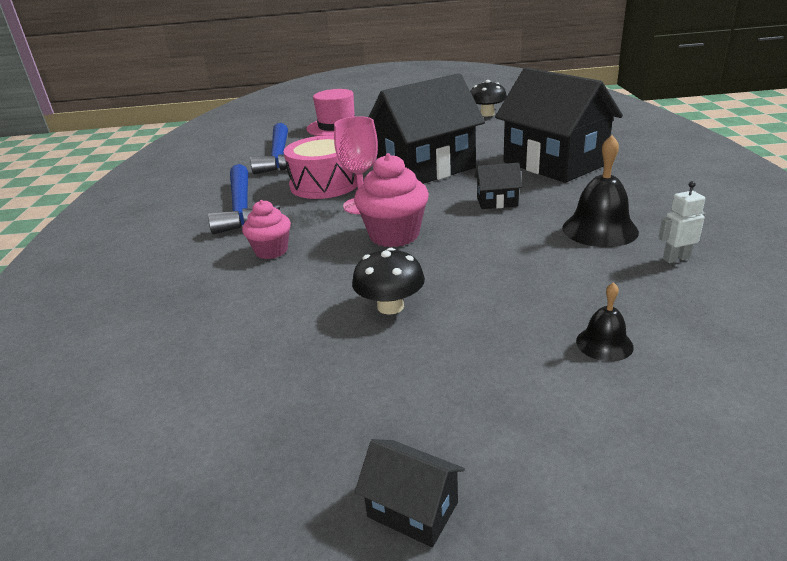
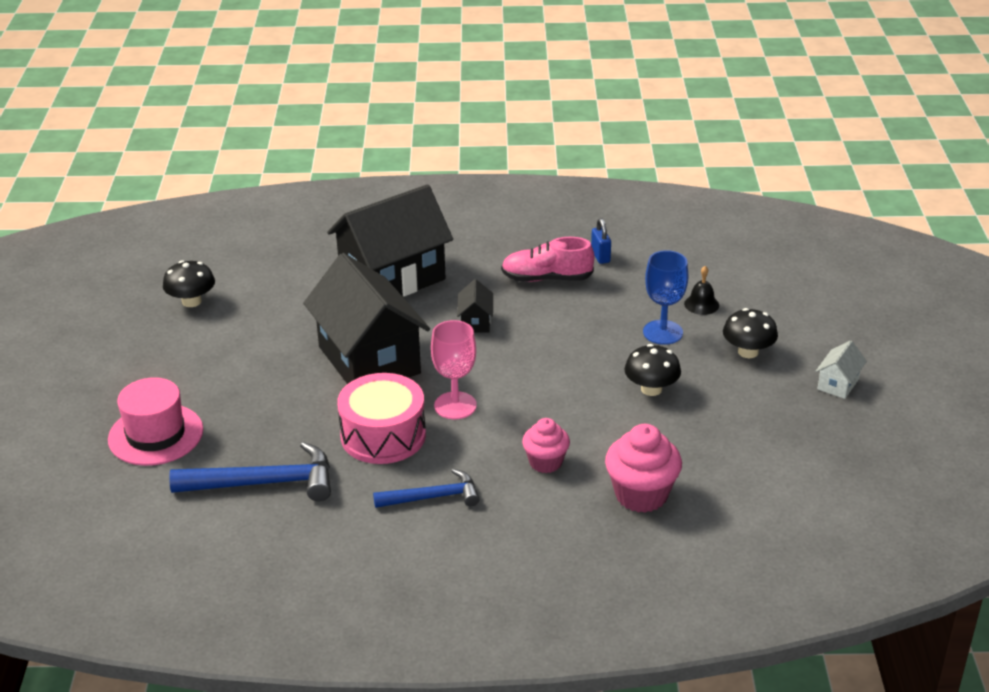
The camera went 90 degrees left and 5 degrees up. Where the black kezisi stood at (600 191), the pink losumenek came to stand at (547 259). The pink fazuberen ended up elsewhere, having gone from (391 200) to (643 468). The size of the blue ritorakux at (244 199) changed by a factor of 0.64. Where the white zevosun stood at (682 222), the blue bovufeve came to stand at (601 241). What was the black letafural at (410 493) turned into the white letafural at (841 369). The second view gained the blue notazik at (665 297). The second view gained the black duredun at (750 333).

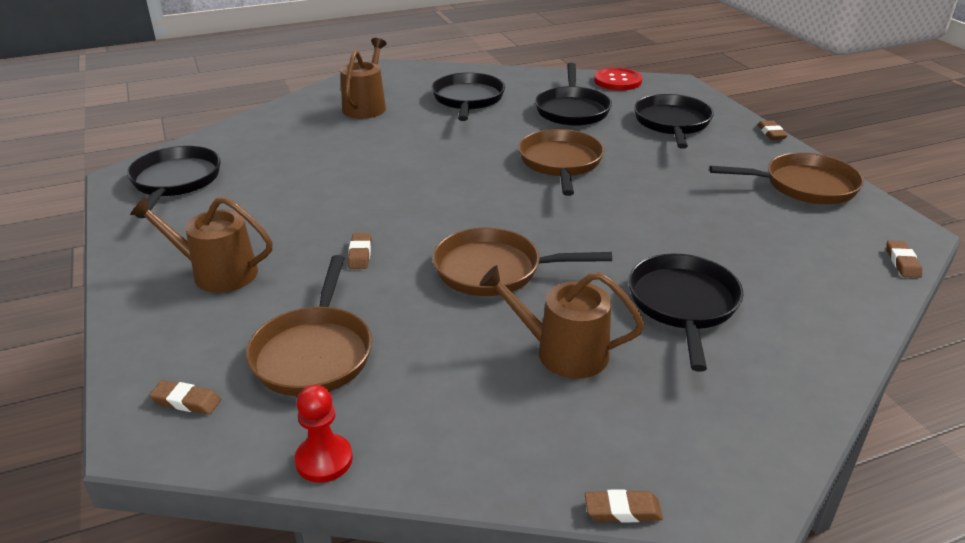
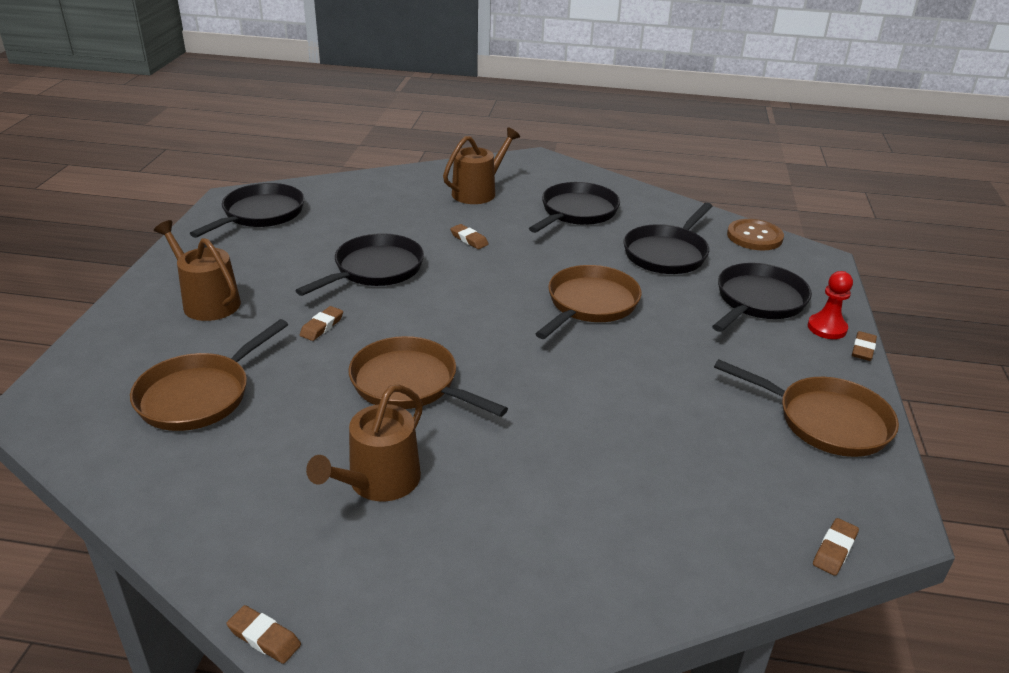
The camera went 30 degrees right and 0 degrees up. What was the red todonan at (618 79) turned into the brown todonan at (755 234). The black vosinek ended up elsewhere, having gone from (685 313) to (359 264). The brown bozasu at (561 322) ended up facing another way, 105 degrees counterclockwise from before. The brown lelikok ended up elsewhere, having gone from (185 397) to (469 236). The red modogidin ended up elsewhere, having gone from (324 434) to (830 305).

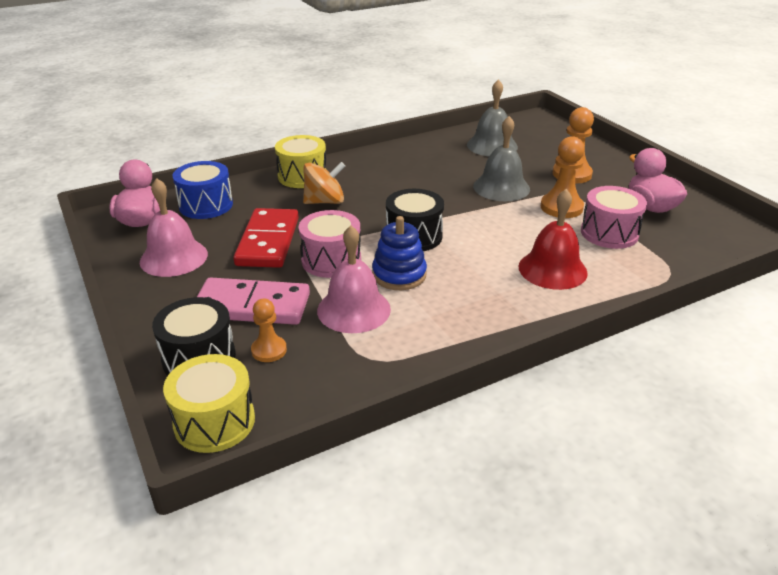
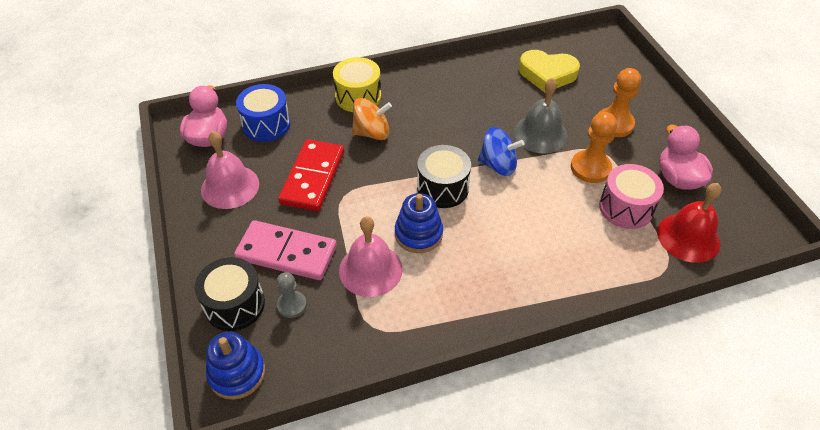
The camera went 10 degrees right and 15 degrees up. Where the grey kezisi stood at (492 117), the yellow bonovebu came to stand at (549 71). The red kezisi ended up elsewhere, having gone from (553 239) to (689 223). The second view lost the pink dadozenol at (329 244). What was the orange modogidin at (269 330) turned into the grey modogidin at (292 295). Where the yellow dadozenol stood at (209 403), the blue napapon came to stand at (235 366). The second view gained the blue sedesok at (501 151).

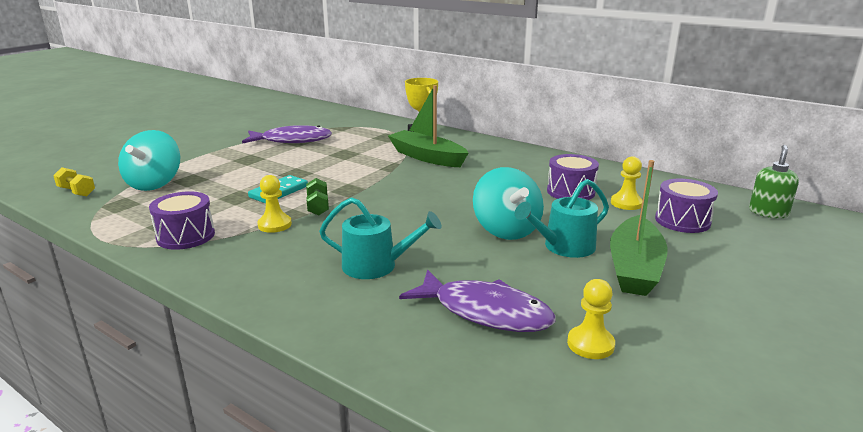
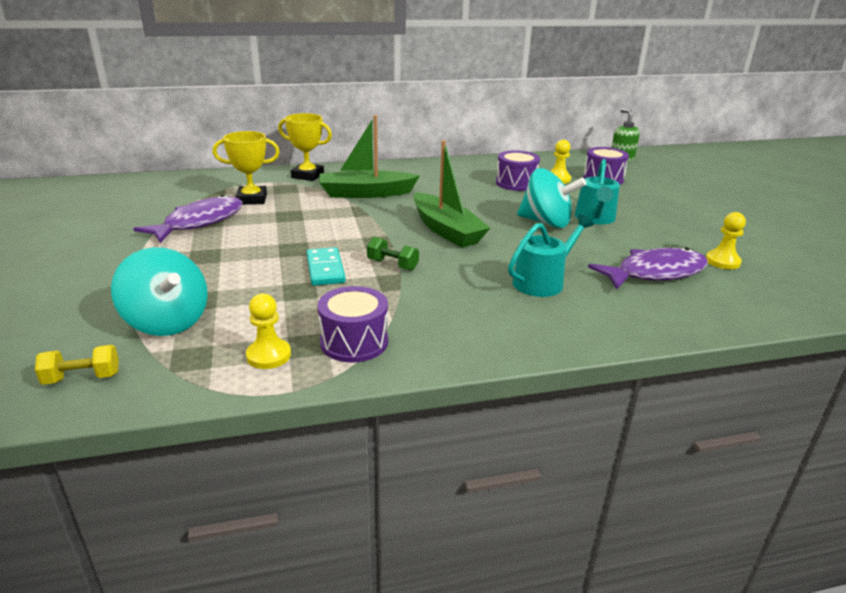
The camera went 50 degrees left and 5 degrees up. The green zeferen ended up elsewhere, having gone from (639 228) to (452 194). The yellow modogidin ended up elsewhere, having gone from (274 204) to (268 331). The second view gained the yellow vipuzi at (246 168).

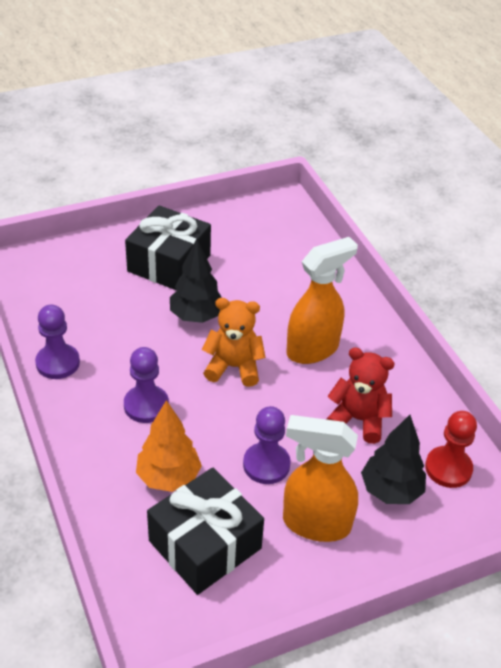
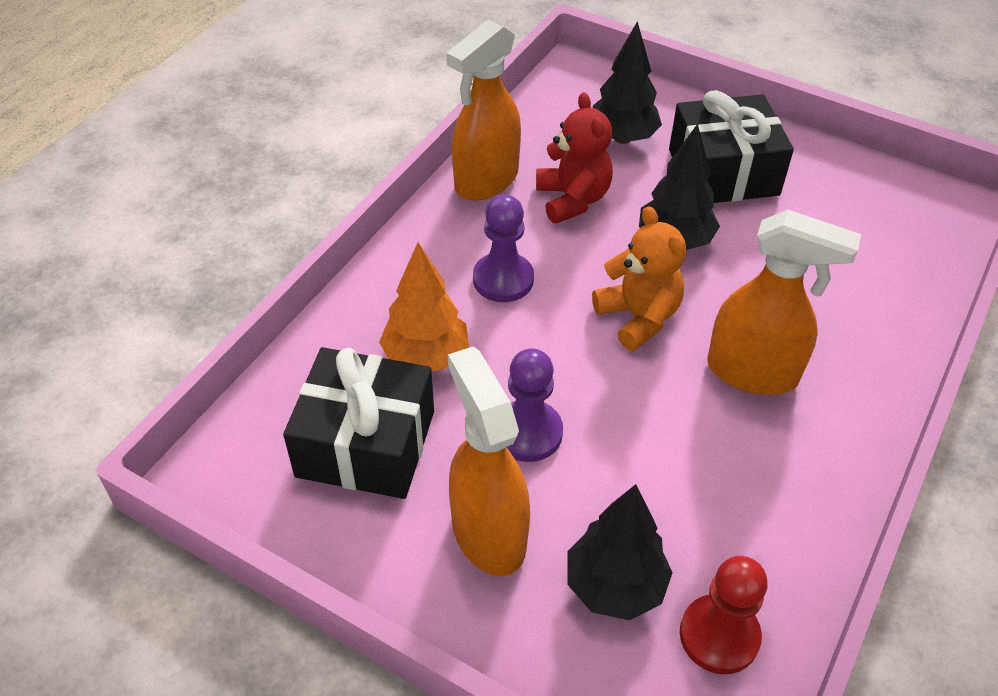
The camera went 55 degrees right and 5 degrees up. Where the purple modogidin stood at (57 342), the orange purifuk came to stand at (483 110). The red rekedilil ended up elsewhere, having gone from (361 395) to (574 158). The second view gained the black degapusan at (627 82).

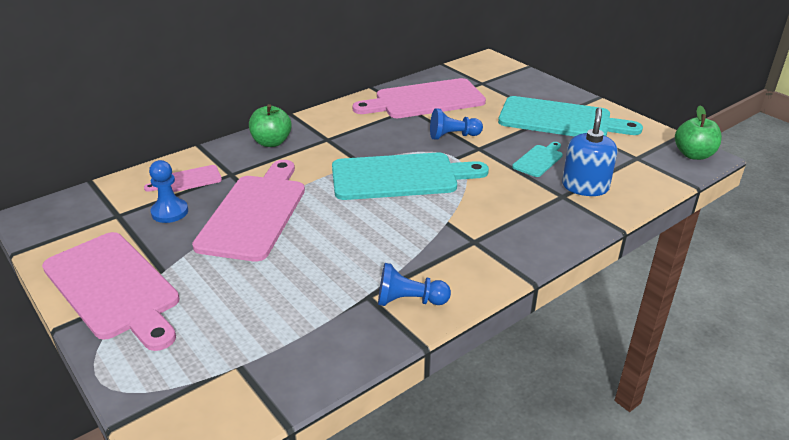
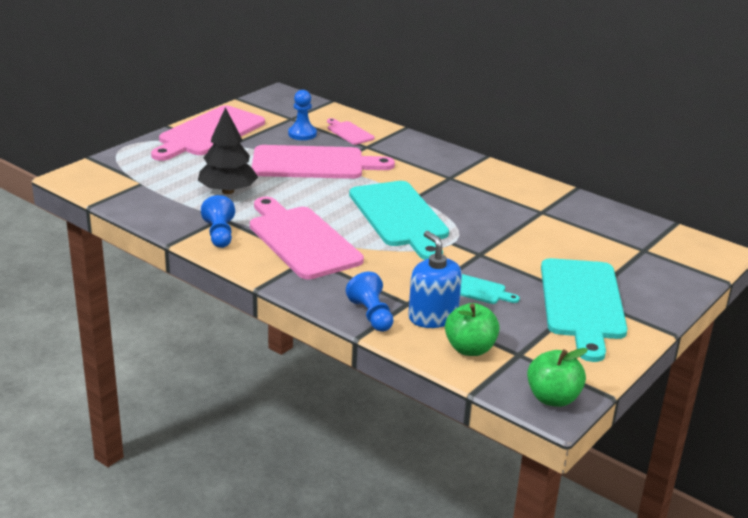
The camera went 75 degrees right and 5 degrees down. The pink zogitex ended up elsewhere, having gone from (419 98) to (307 238). The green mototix ended up elsewhere, having gone from (270 125) to (472 329). The blue modogidin ended up elsewhere, having gone from (456 124) to (370 302). The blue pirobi at (589 152) ended up facing another way, 120 degrees counterclockwise from before. The second view gained the black degapusan at (228 150).

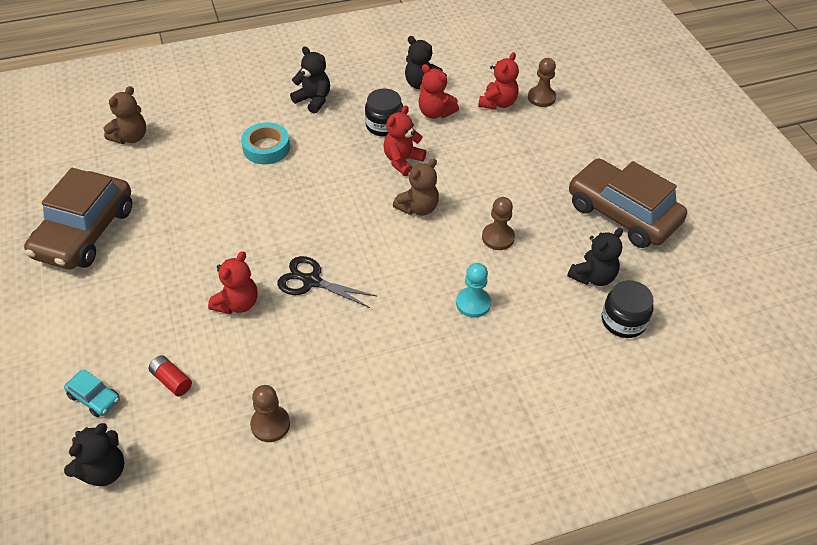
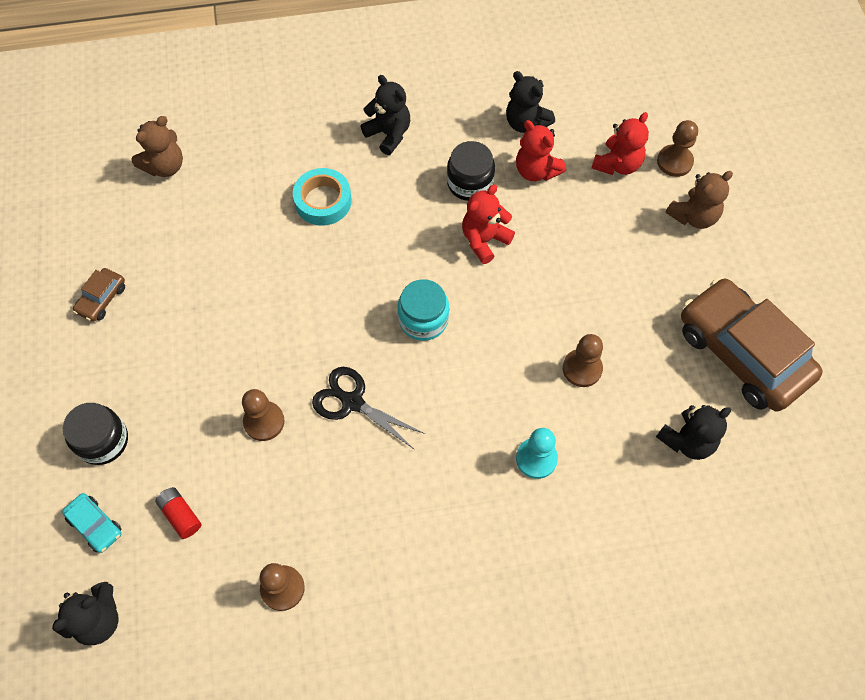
The camera went 10 degrees right and 15 degrees up. The brown rekedilil ended up elsewhere, having gone from (416 186) to (699 200). The size of the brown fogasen at (78 218) changed by a factor of 0.41. Where the red rekedilil stood at (233 282), the brown modogidin came to stand at (263 415). The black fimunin ended up elsewhere, having gone from (628 309) to (95 434). The second view gained the turquoise fimunin at (423 310).

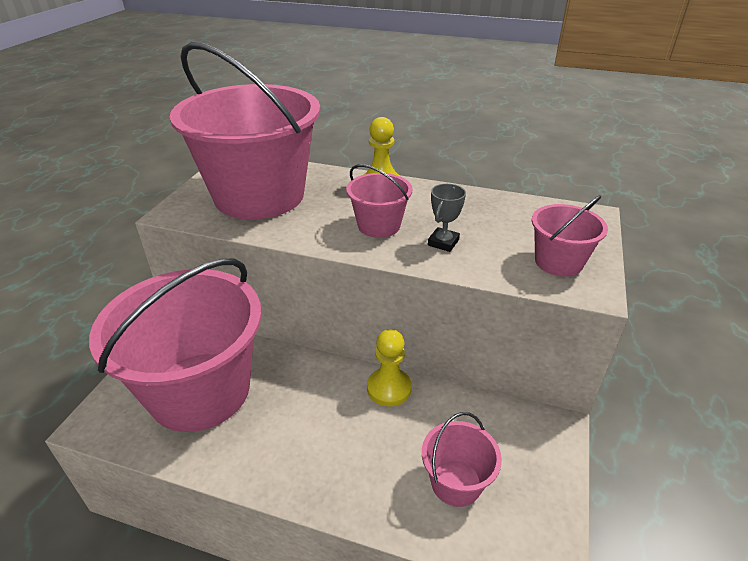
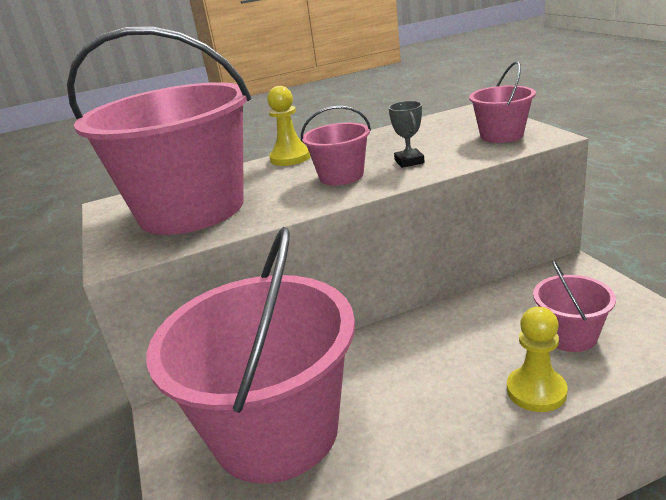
The camera went 35 degrees left and 10 degrees down. The yellow modogidin ended up elsewhere, having gone from (389 367) to (537 359).

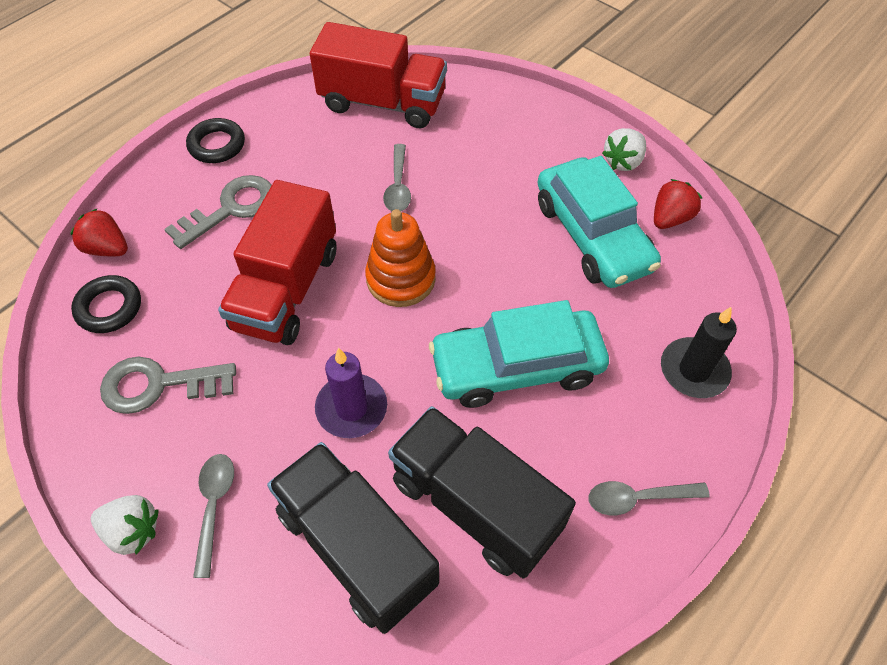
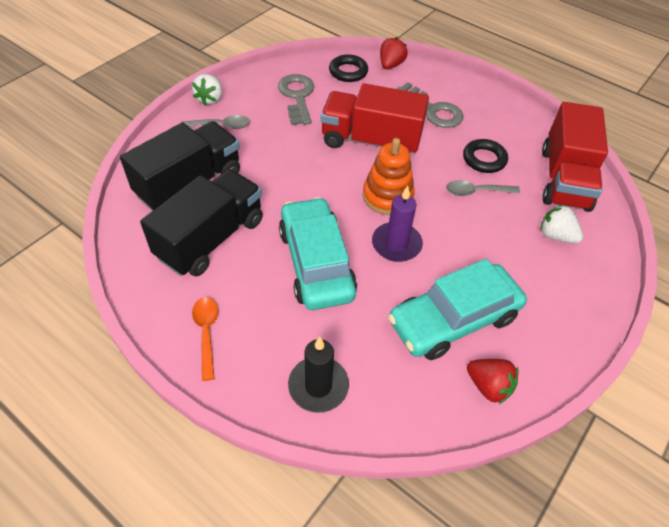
The camera went 85 degrees right and 5 degrees down. The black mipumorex ended up elsewhere, having gone from (215 140) to (485 156). The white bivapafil ended up elsewhere, having gone from (624 149) to (561 223). The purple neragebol ended up elsewhere, having gone from (351 393) to (397 224). What was the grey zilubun at (649 498) turned into the orange zilubun at (205 339).

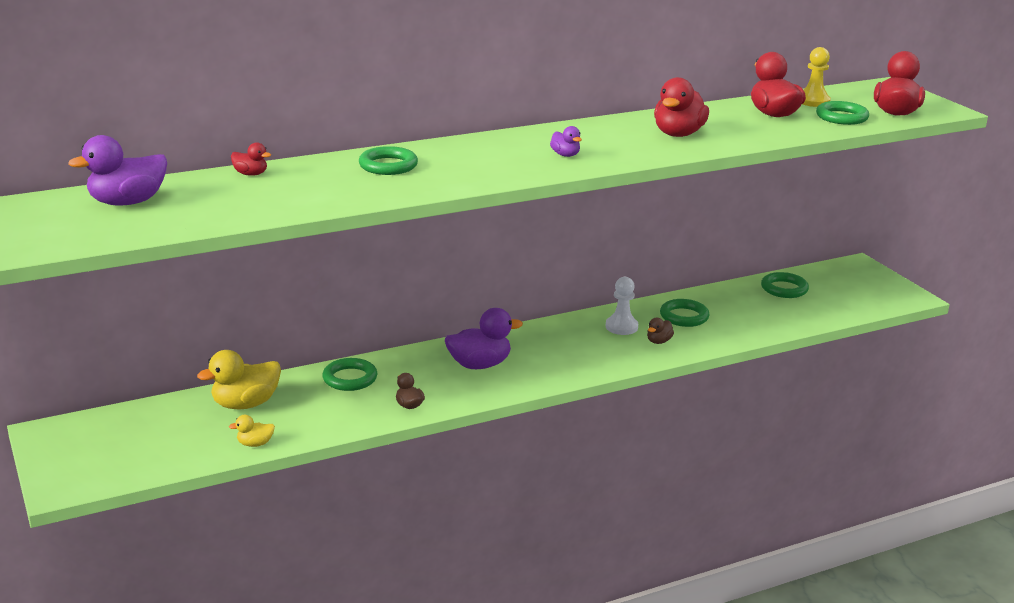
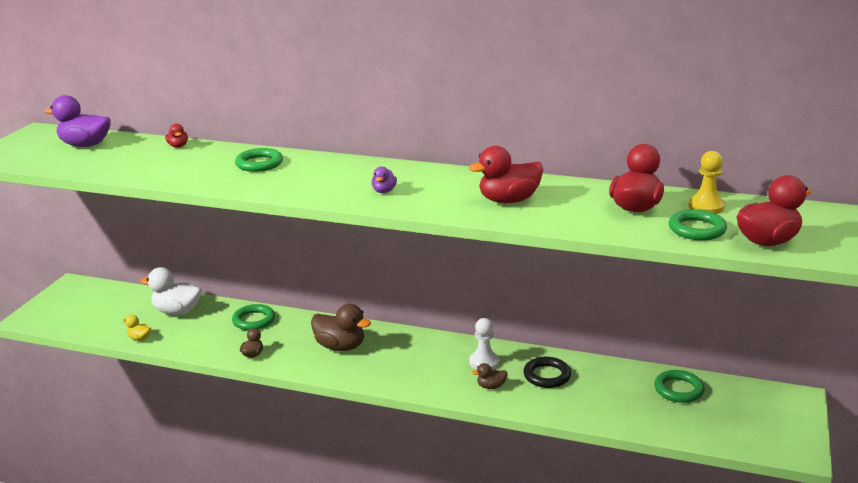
The camera went 45 degrees right and 0 degrees up. What was the green mipumorex at (684 313) turned into the black mipumorex at (547 372). What was the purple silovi at (484 338) turned into the brown silovi at (341 327). What was the yellow silovi at (239 379) turned into the white silovi at (171 291).

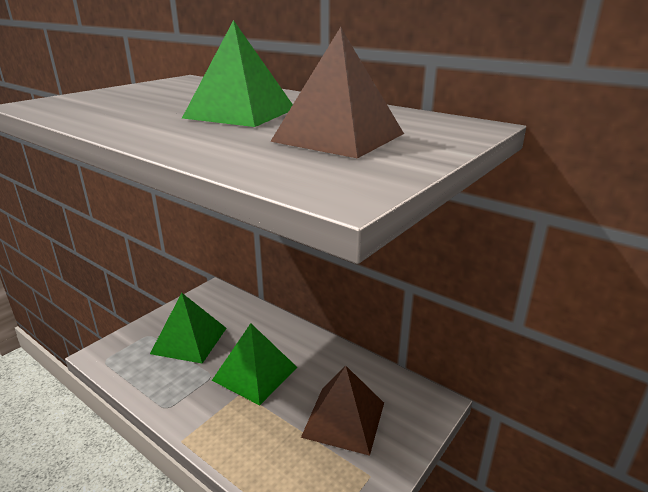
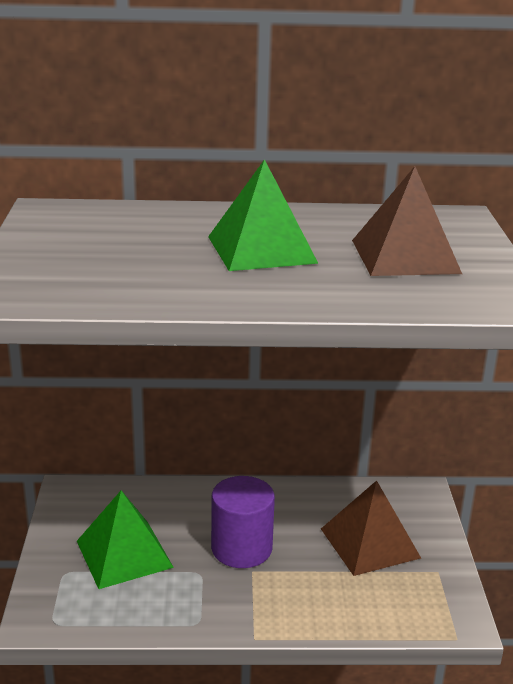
The camera went 40 degrees left and 0 degrees up. Where the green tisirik stood at (254 364), the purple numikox came to stand at (243 522).

